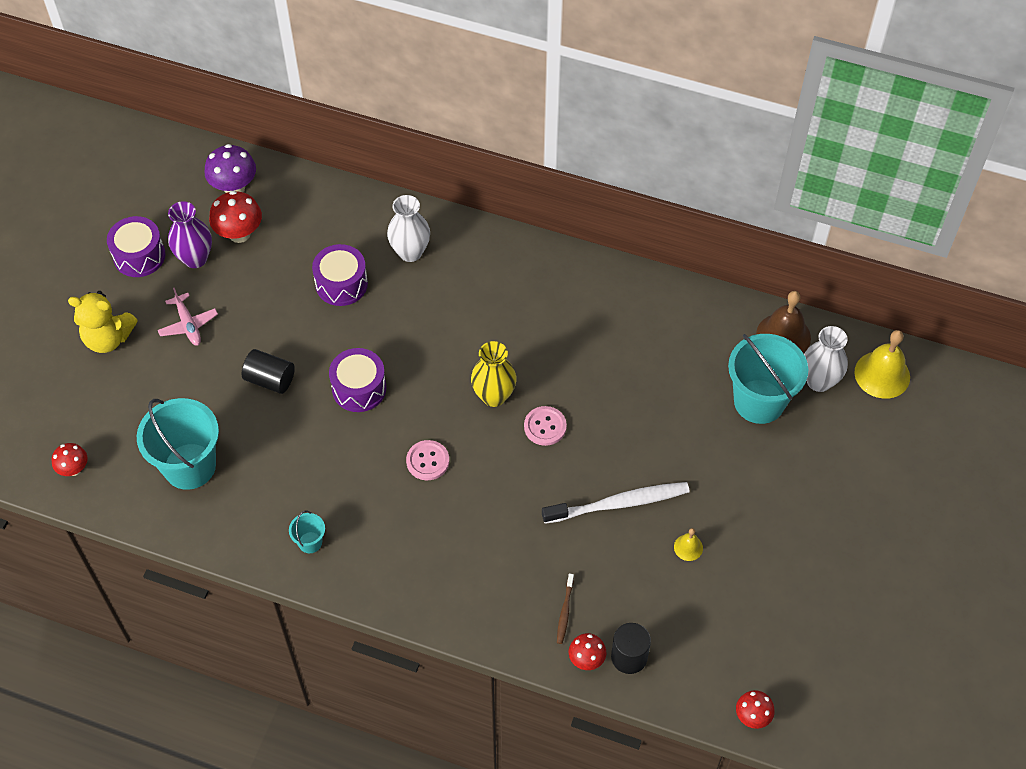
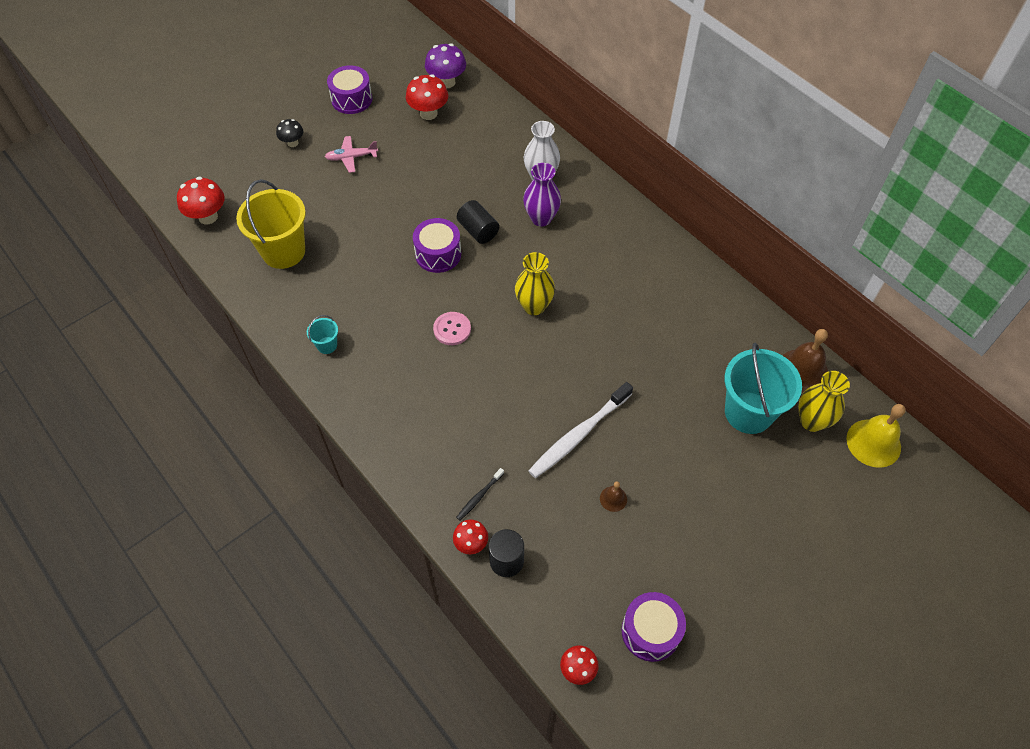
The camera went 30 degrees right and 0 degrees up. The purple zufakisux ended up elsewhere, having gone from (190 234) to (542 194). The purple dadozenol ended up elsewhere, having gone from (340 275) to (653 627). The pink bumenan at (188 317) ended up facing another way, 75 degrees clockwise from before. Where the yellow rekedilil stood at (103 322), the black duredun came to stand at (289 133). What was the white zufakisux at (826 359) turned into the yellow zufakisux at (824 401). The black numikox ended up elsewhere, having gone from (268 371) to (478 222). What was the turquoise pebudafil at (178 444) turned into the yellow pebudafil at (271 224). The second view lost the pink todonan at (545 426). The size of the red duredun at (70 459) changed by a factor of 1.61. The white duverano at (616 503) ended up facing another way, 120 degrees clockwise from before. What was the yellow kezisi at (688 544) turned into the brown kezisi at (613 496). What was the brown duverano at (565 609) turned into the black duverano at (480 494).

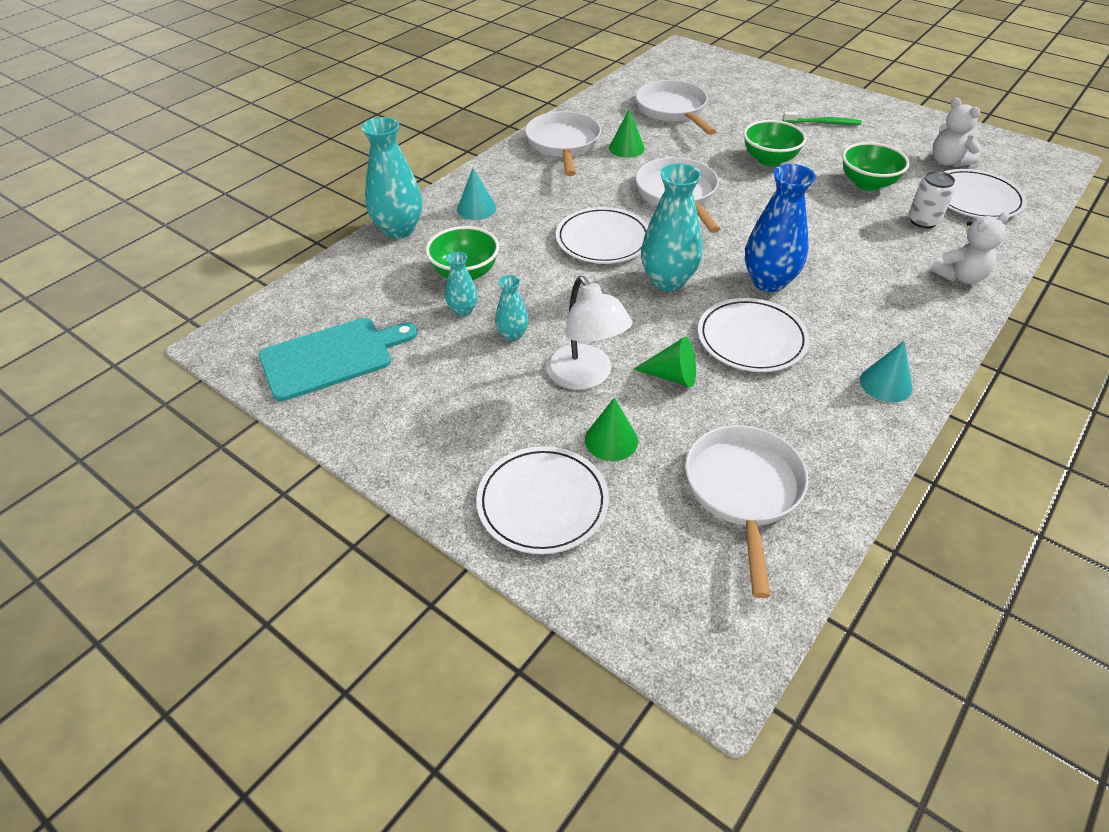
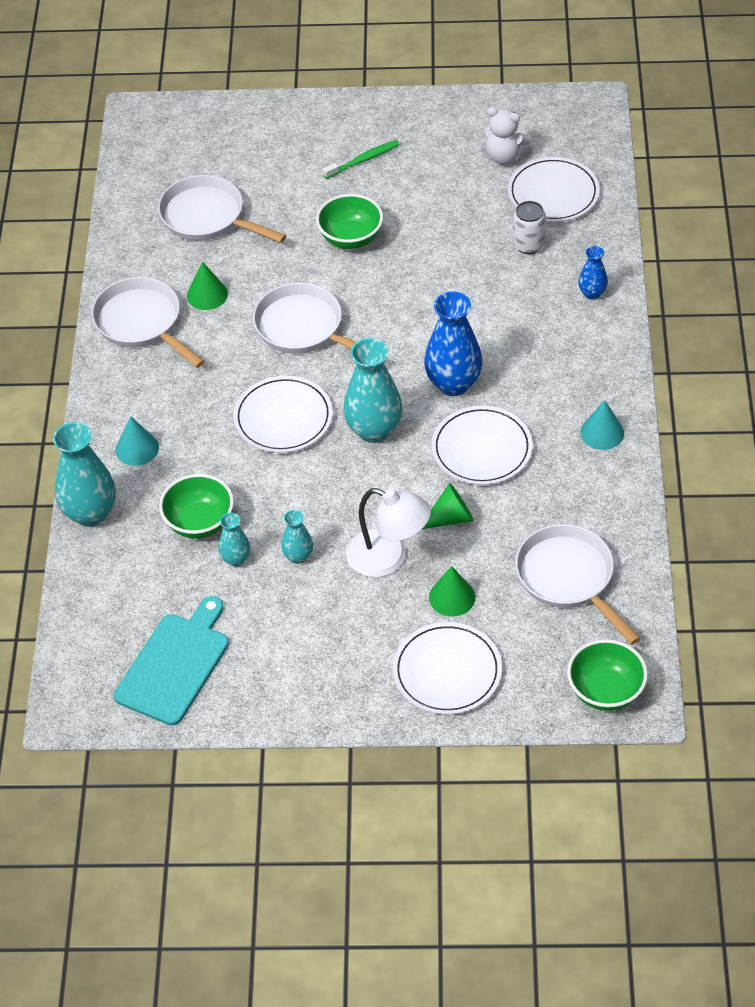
The camera went 35 degrees left and 5 degrees up. The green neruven ended up elsewhere, having gone from (876 166) to (607 675). Where the white rekedilil stood at (970 248), the blue zufakisux came to stand at (593 273).

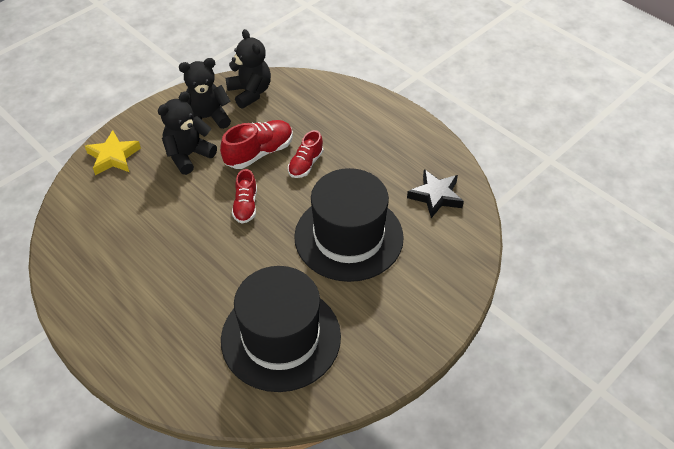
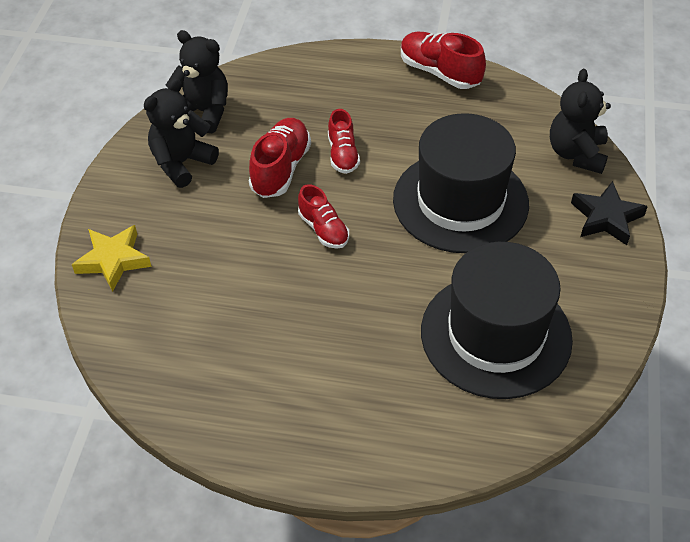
The camera went 35 degrees left and 0 degrees up. The black rekedilil ended up elsewhere, having gone from (187 133) to (580 121). The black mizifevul ended up elsewhere, having gone from (435 193) to (609 213). The second view gained the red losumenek at (443 60).

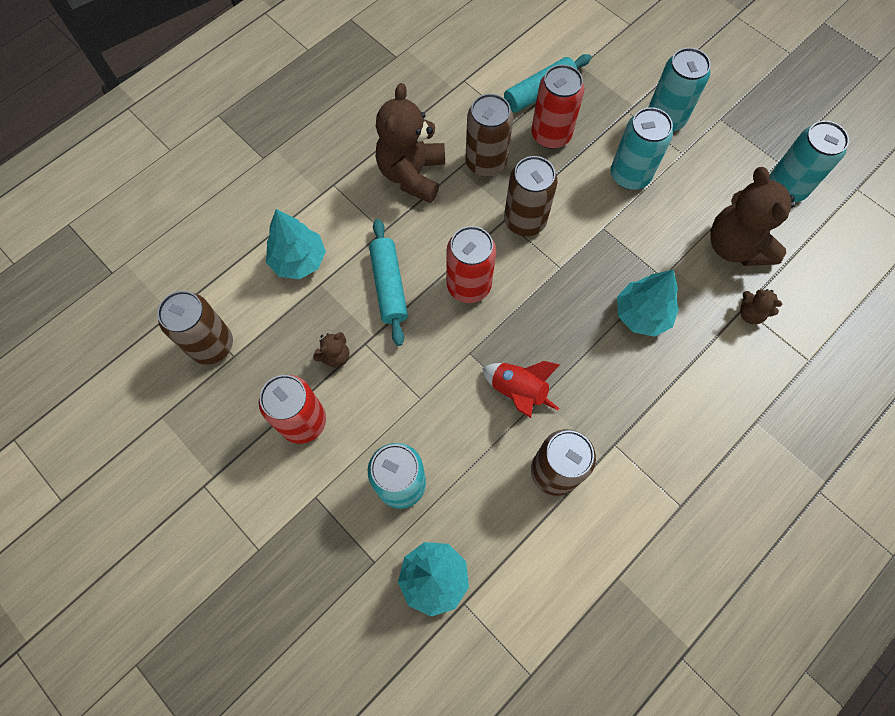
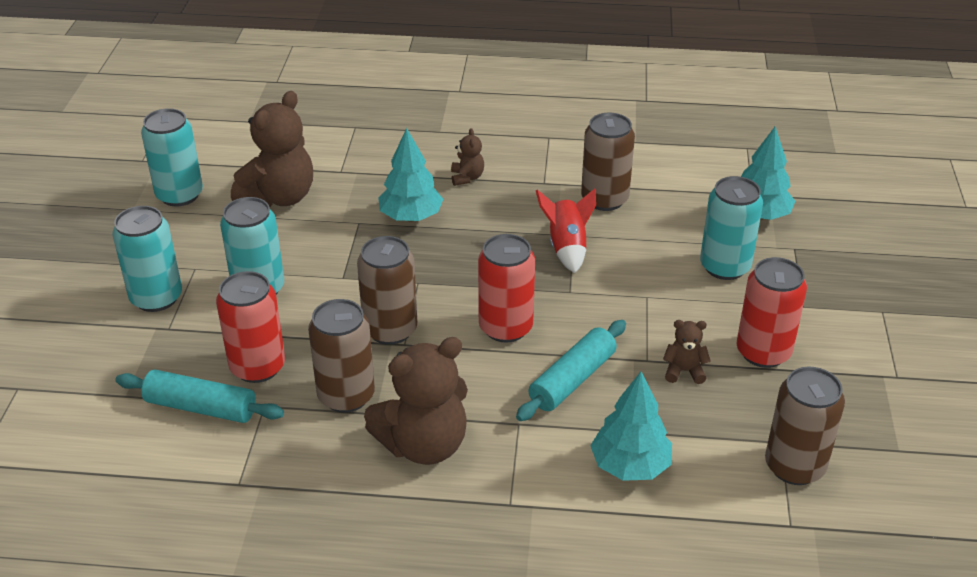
The camera went 130 degrees left and 30 degrees down. The brown rekedilil ended up elsewhere, having gone from (761 306) to (467 157).

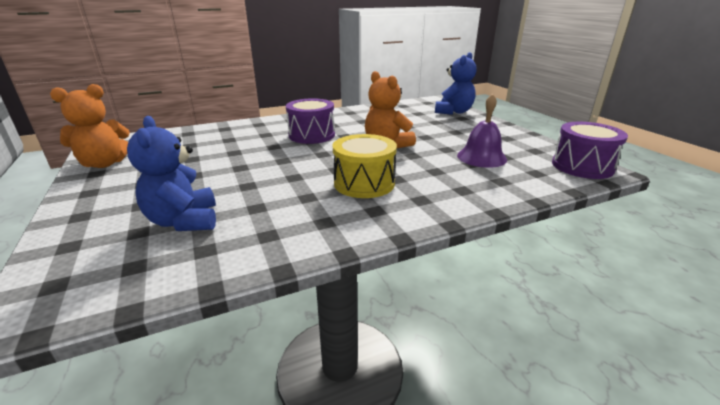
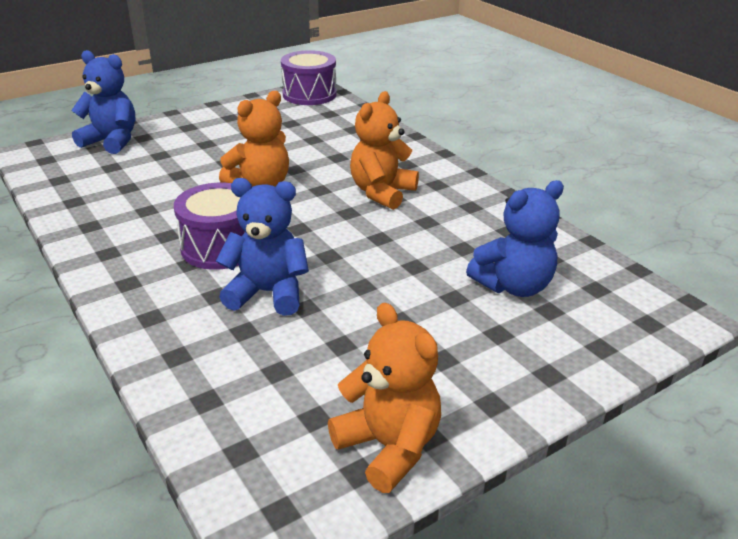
The camera went 100 degrees left and 5 degrees up. The second view lost the purple kezisi at (482 131). Where the yellow dadozenol stood at (365 166), the orange rekedilil came to stand at (384 150). The second view gained the blue rekedilil at (262 247).

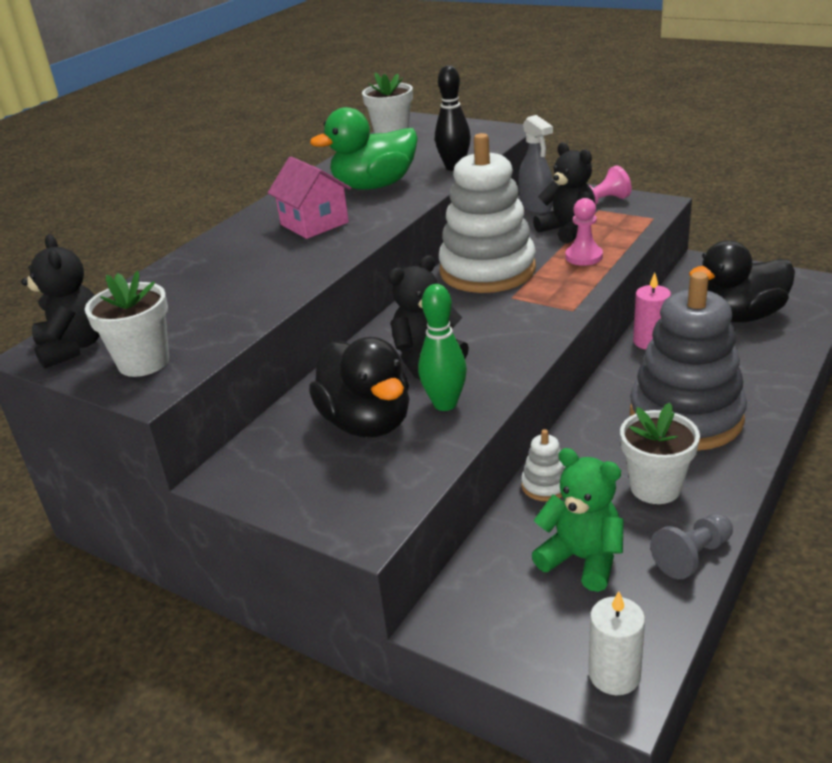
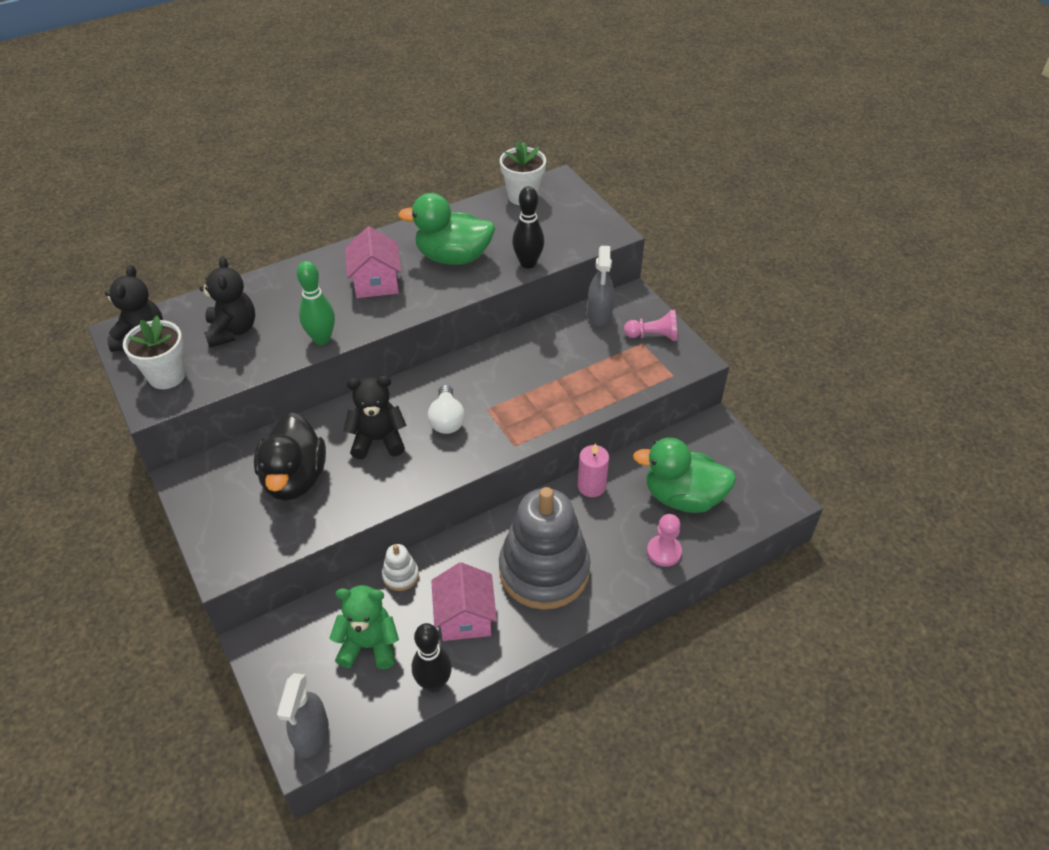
The camera went 25 degrees right and 15 degrees up. The second view lost the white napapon at (487 213). The black rekedilil ended up elsewhere, having gone from (564 193) to (227 302). The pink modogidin ended up elsewhere, having gone from (584 232) to (664 540). What was the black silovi at (742 281) turned into the green silovi at (684 475). The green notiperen ended up elsewhere, having gone from (442 347) to (316 303). Where the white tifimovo stood at (660 453), the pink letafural came to stand at (464 601). The green rekedilil at (578 520) ended up facing another way, 60 degrees counterclockwise from before. Where the grey modogidin stood at (691 546), the black notiperen came to stand at (432 657). Where the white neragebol stood at (617 643), the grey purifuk came to stand at (303 715). The second view gained the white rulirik at (446 409).

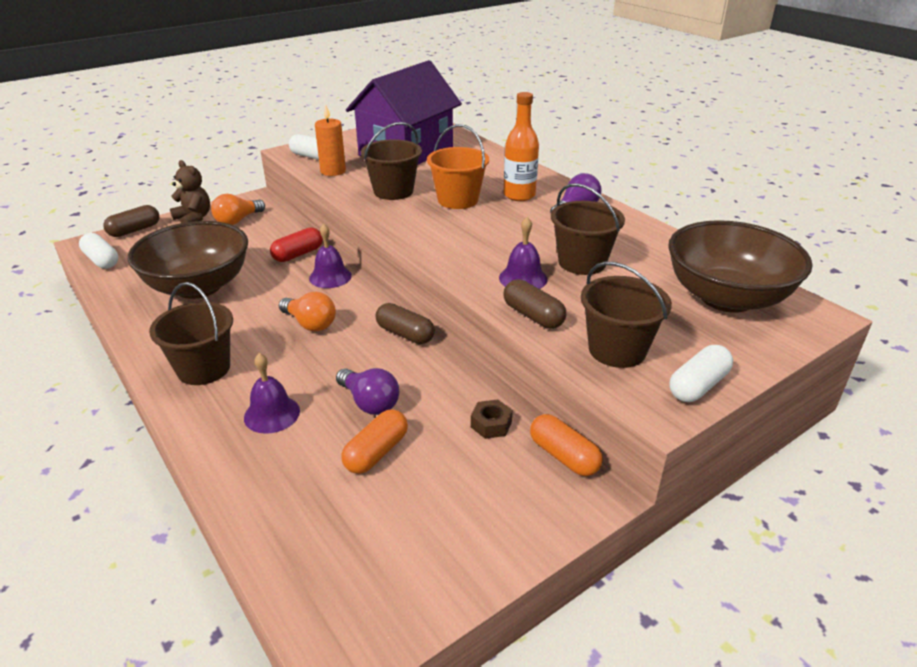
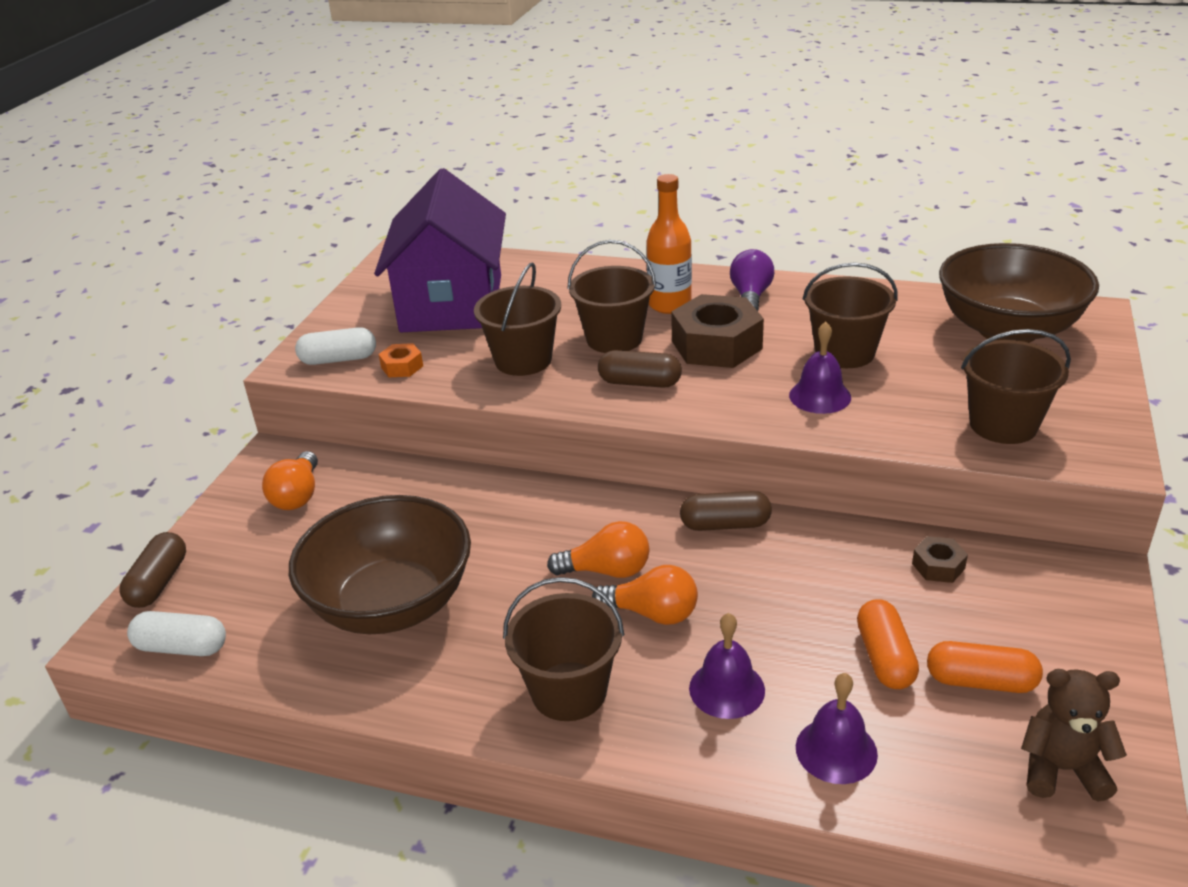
The camera went 35 degrees left and 0 degrees up. Where the orange neragebol stood at (330 140), the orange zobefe came to stand at (401 360). What was the orange pebudafil at (458 166) turned into the brown pebudafil at (611 296). The brown rekedilil ended up elsewhere, having gone from (190 191) to (1074 735). The purple kezisi ended up elsewhere, having gone from (330 256) to (837 728). The second view lost the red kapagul at (296 244). The brown kapagul ended up elsewhere, having gone from (534 304) to (640 369). The second view lost the white kapagul at (701 373). The second view lost the purple rulirik at (367 391). The orange kapagul ended up elsewhere, having gone from (566 445) to (985 667). The second view gained the brown zobefe at (717 331). The second view gained the orange rulirik at (645 595).

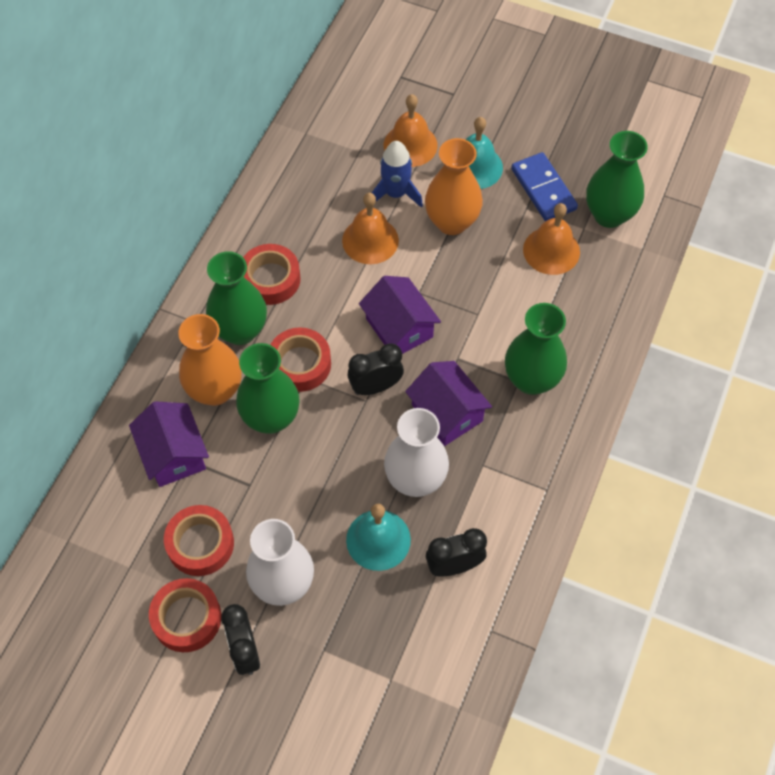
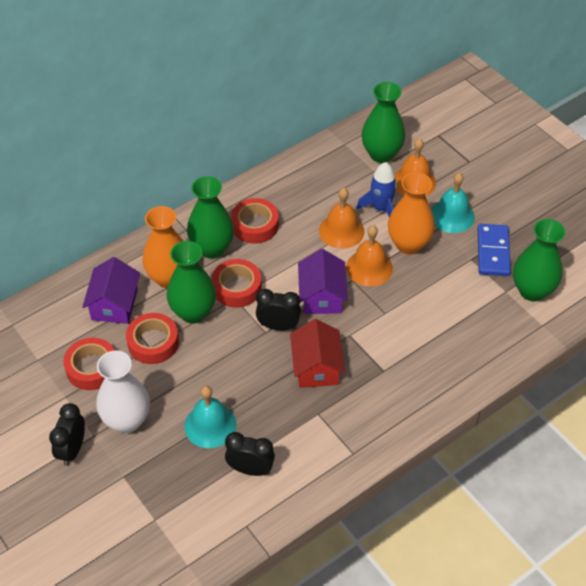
The camera went 30 degrees right and 10 degrees down. The orange kezisi ended up elsewhere, having gone from (551 239) to (369 255). The green zufakisux ended up elsewhere, having gone from (536 349) to (383 122). What was the purple letafural at (448 403) turned into the red letafural at (317 353). The second view lost the white zufakisux at (416 452). The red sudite ended up elsewhere, having gone from (185 615) to (152 338).

